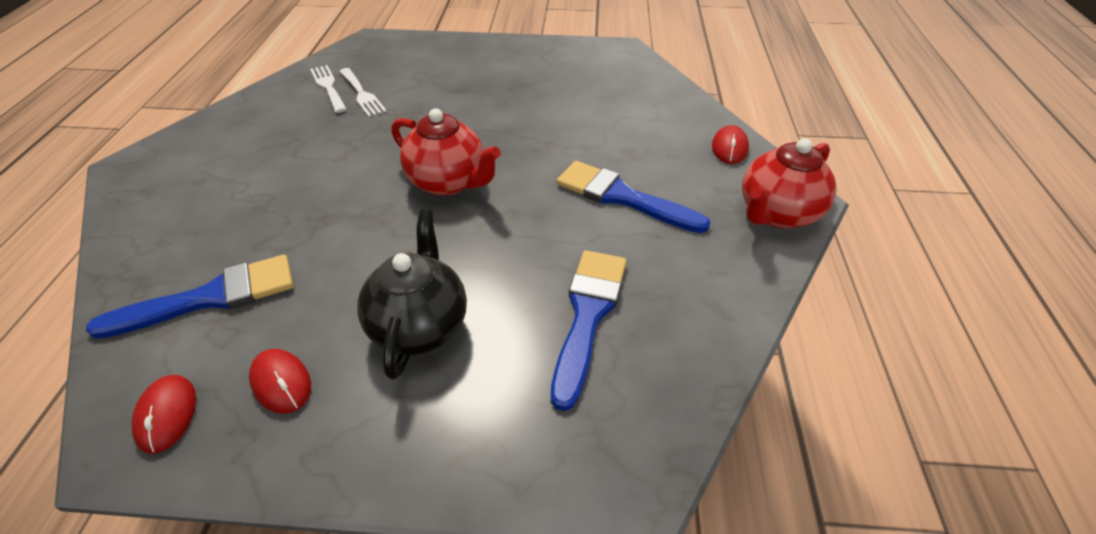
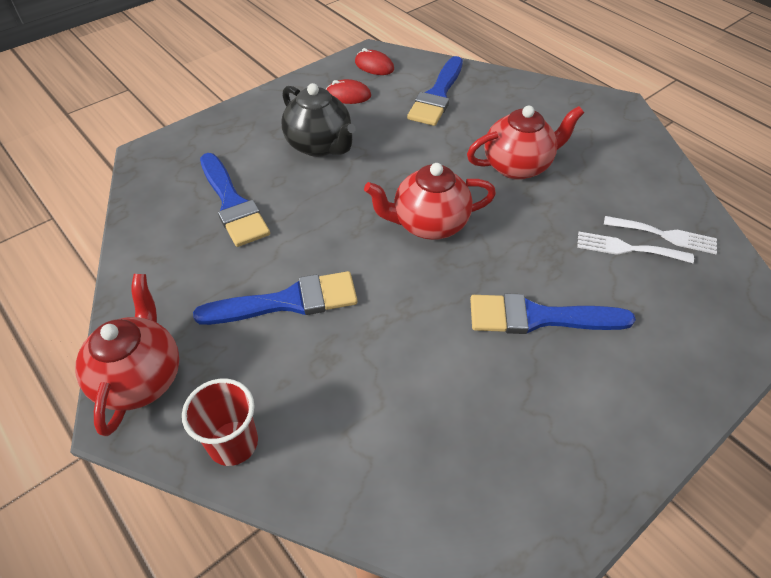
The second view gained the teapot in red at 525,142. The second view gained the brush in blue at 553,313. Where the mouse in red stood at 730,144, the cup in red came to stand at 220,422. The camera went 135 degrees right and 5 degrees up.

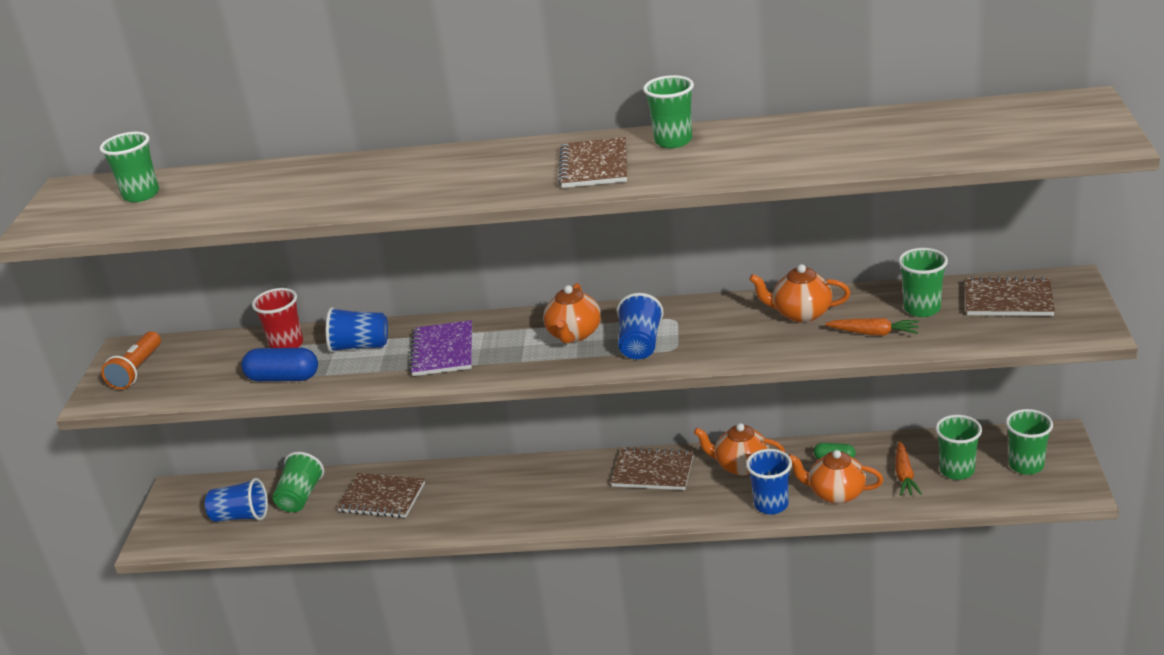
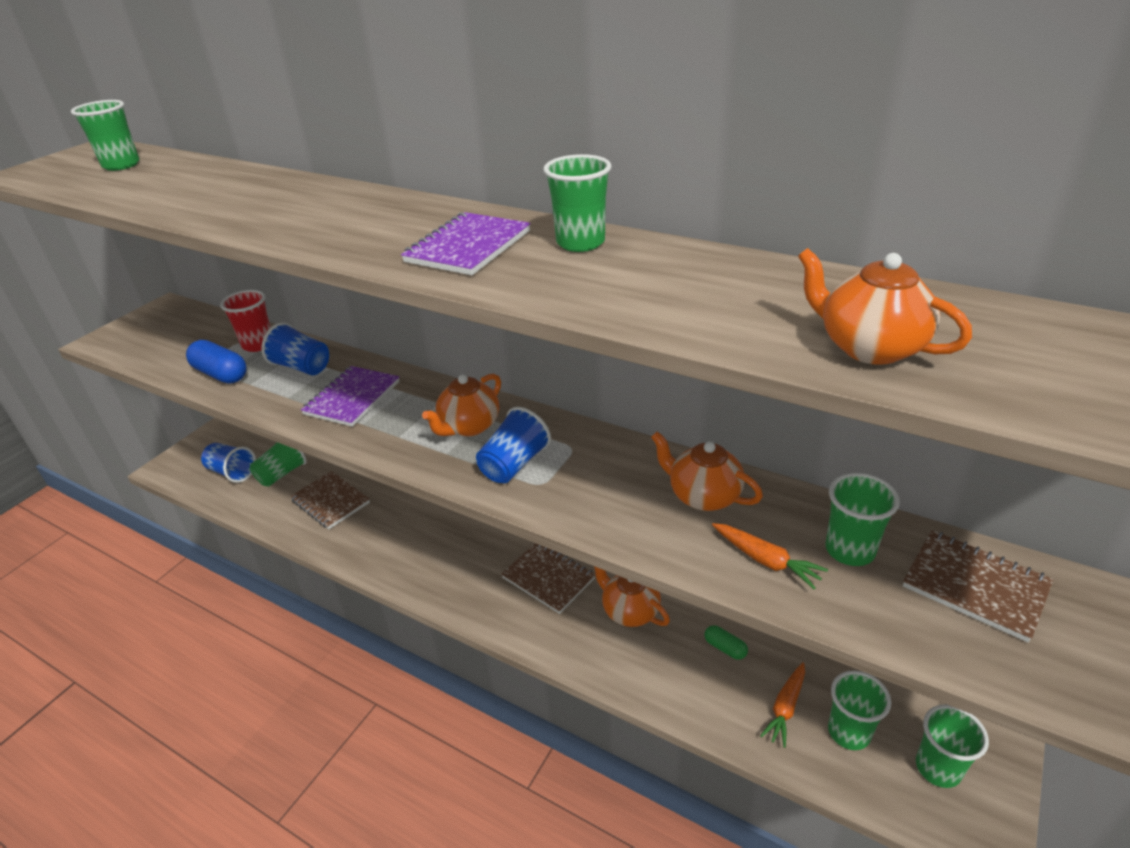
The second view lost the flashlight in orange at 131,360. The second view lost the cup in blue at 769,482. The teapot in orange ended up elsewhere, having gone from 836,477 to 885,306. What was the notebook in brown at 592,162 turned into the notebook in purple at 466,243. The camera went 25 degrees right and 5 degrees up.

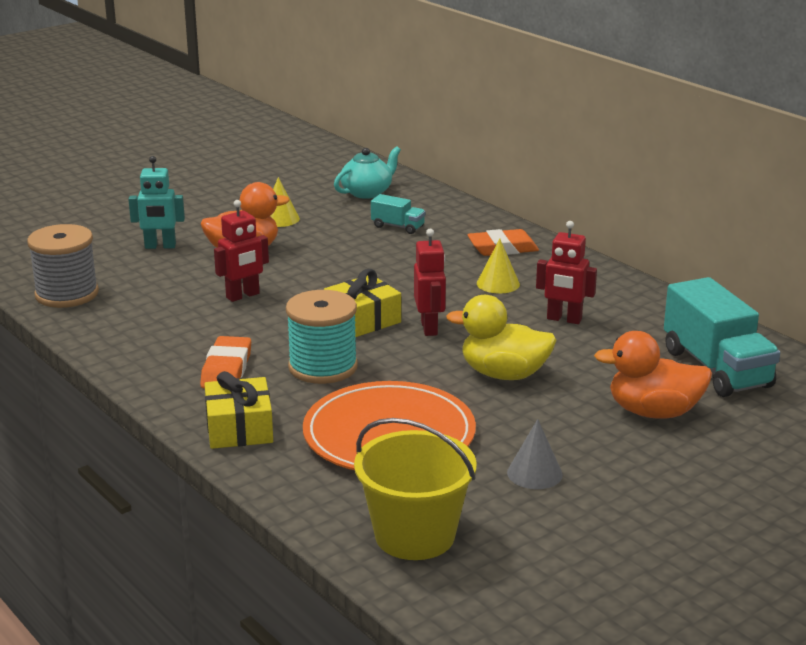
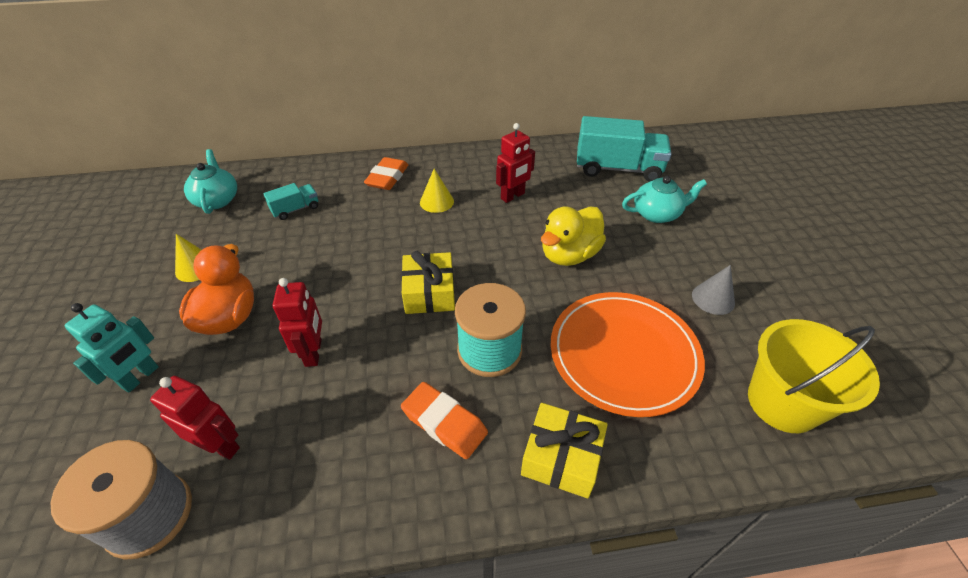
The robot in red ended up elsewhere, having gone from 430,282 to 195,418. Where the duck in orange stood at 653,375, the teapot in turquoise came to stand at 664,199. The camera went 60 degrees left and 20 degrees up.

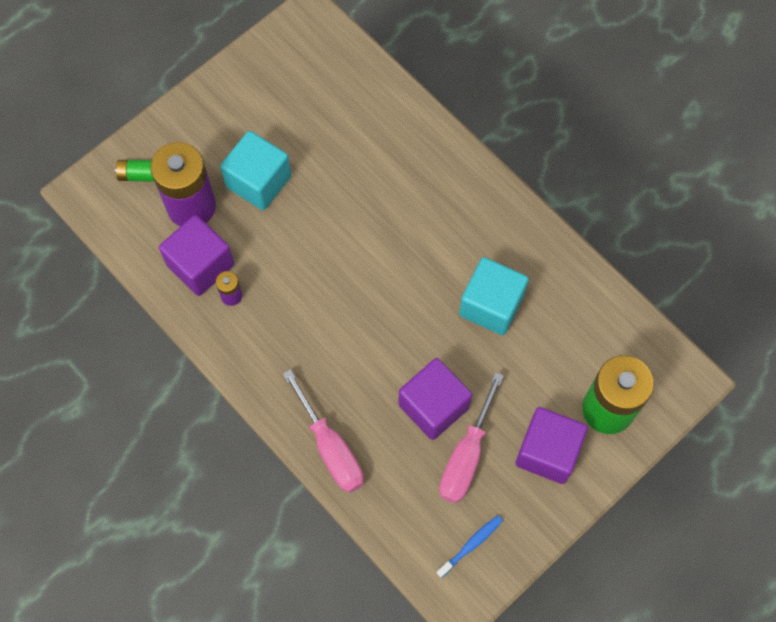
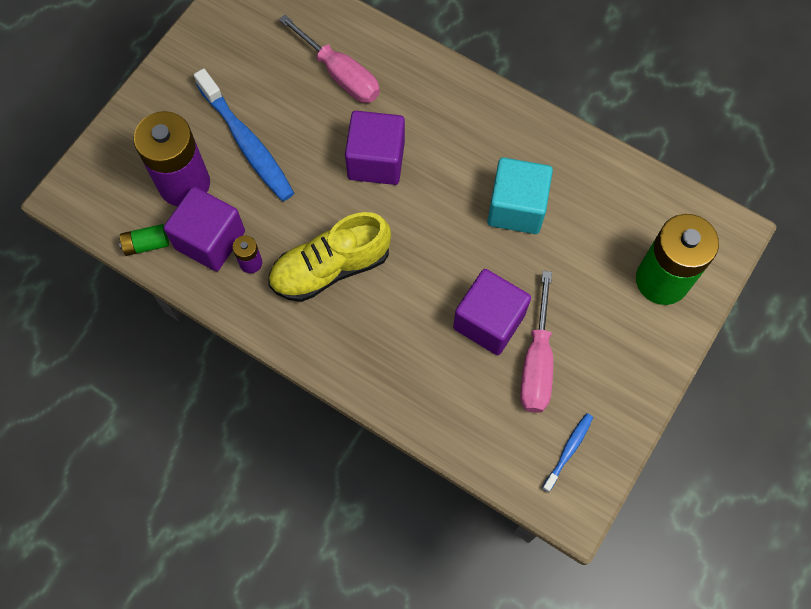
The second view gained the shoe in yellow at 329,257. The battery in green ended up elsewhere, having gone from 135,171 to 144,240. The screwdriver in pink ended up elsewhere, having gone from 323,431 to 329,59. The cube in purple ended up elsewhere, having gone from 551,445 to 375,148. Where the cube in turquoise stood at 255,170, the toothbrush in blue came to stand at 244,134. The camera went 15 degrees left and 0 degrees up.

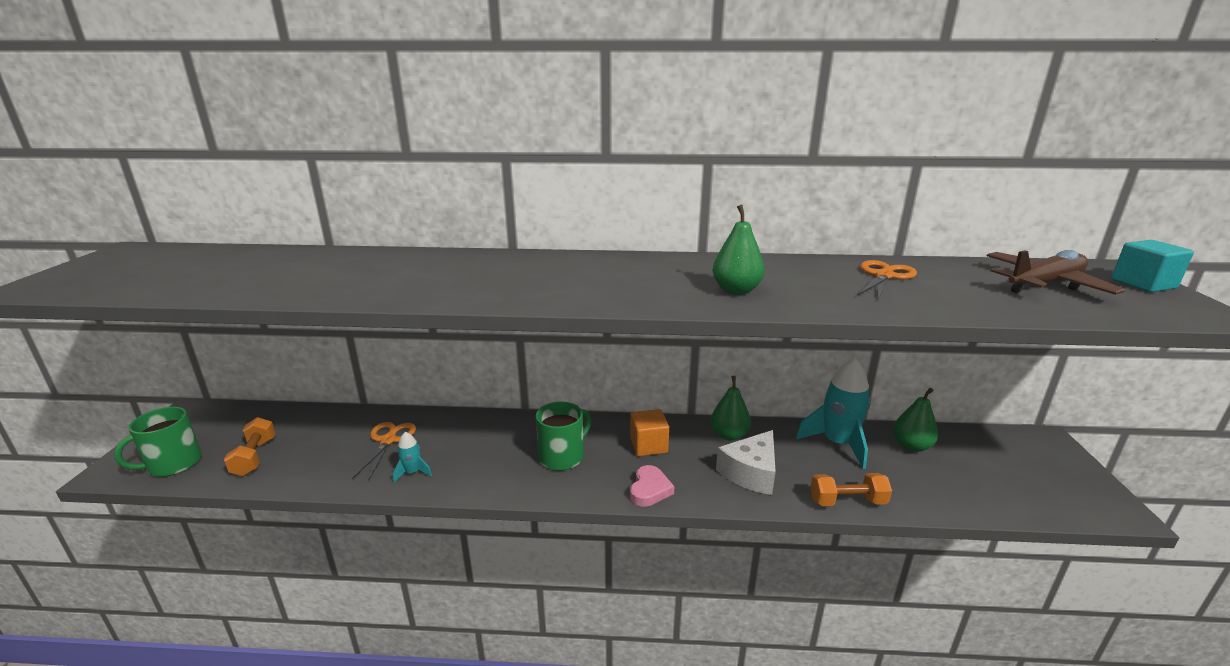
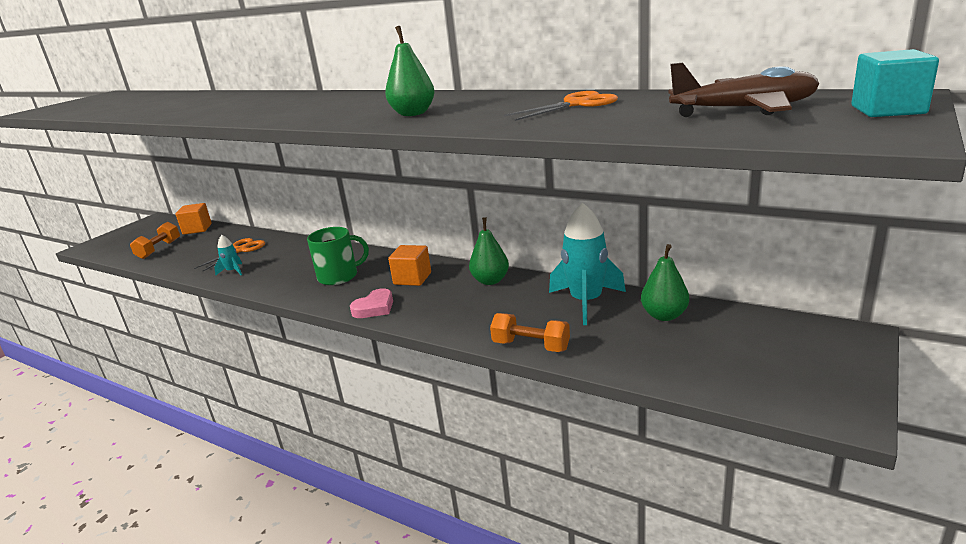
The second view lost the mug in green at 158,442. The second view lost the cheese in white at 746,462. The second view gained the cube in orange at 194,219. The camera went 30 degrees right and 0 degrees up.

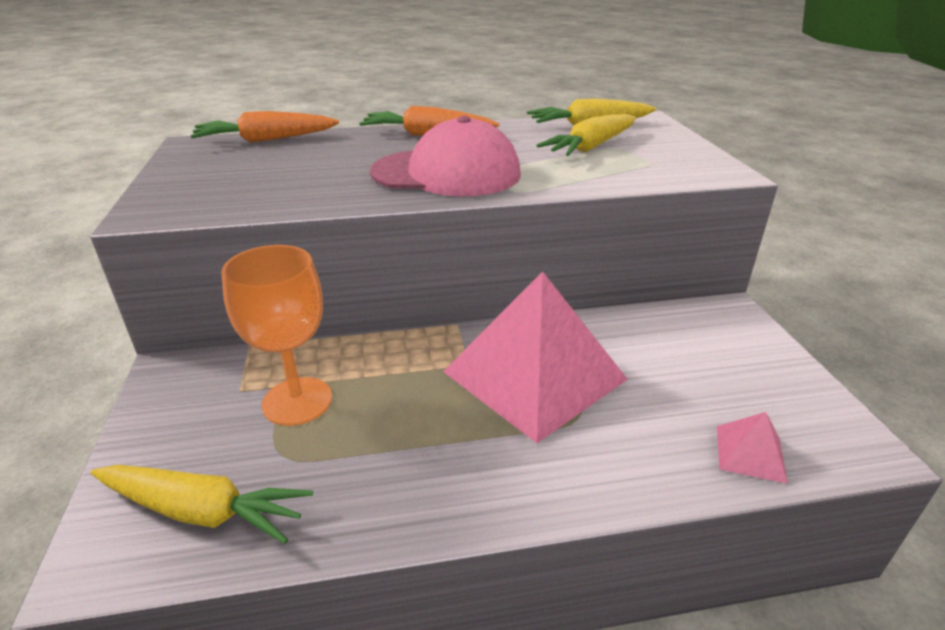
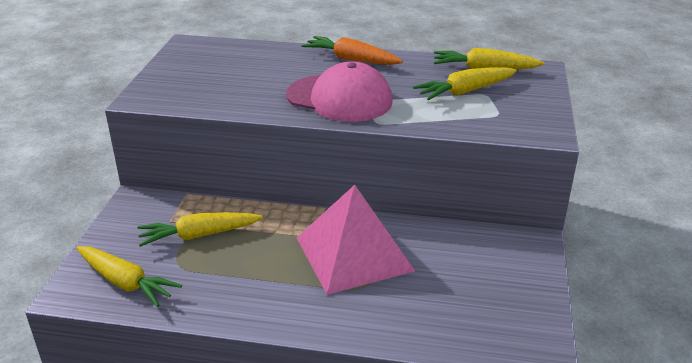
The second view lost the carrot in orange at 264,127. The second view lost the pyramid in pink at 752,448. Where the goblet in orange stood at 276,335, the carrot in yellow came to stand at 200,229. The camera went 20 degrees right and 0 degrees up.

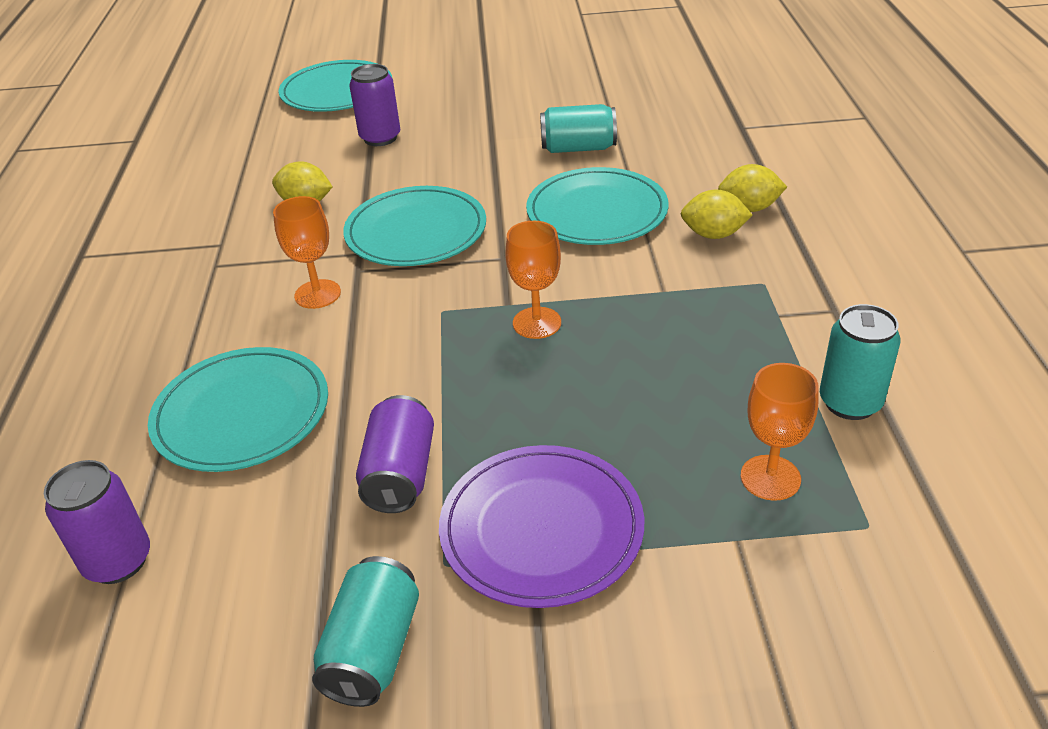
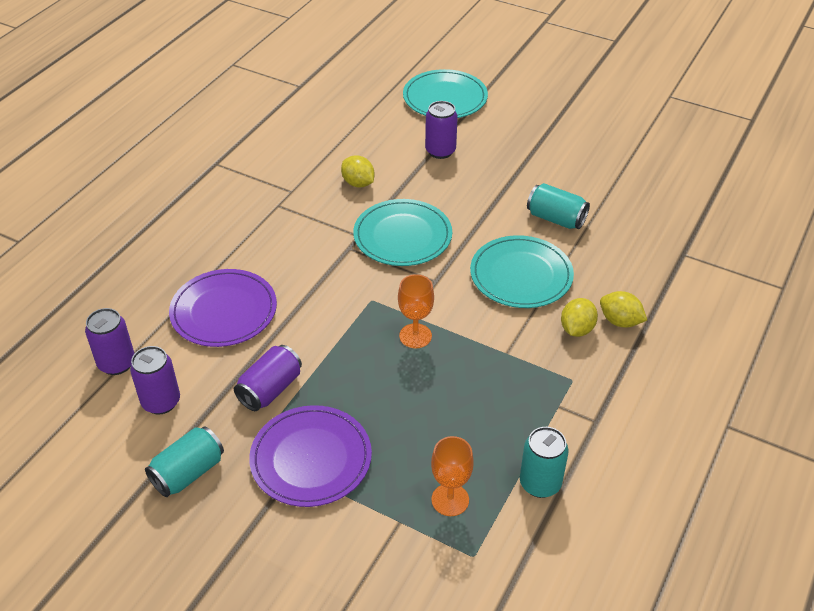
The second view lost the goblet in orange at 307,252. The second view gained the can in purple at 155,380. What was the plate in turquoise at 238,409 turned into the plate in purple at 223,308. The lemon in yellow at 716,214 ended up facing another way, 75 degrees clockwise from before. The camera went 30 degrees right and 5 degrees up.

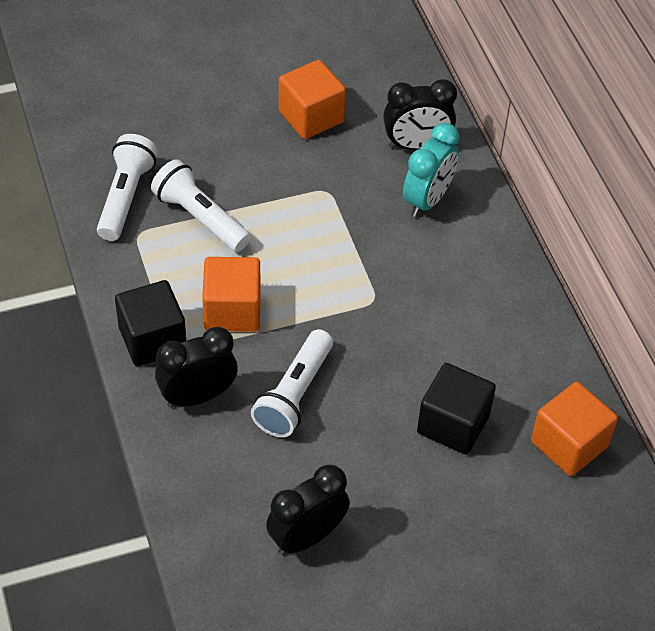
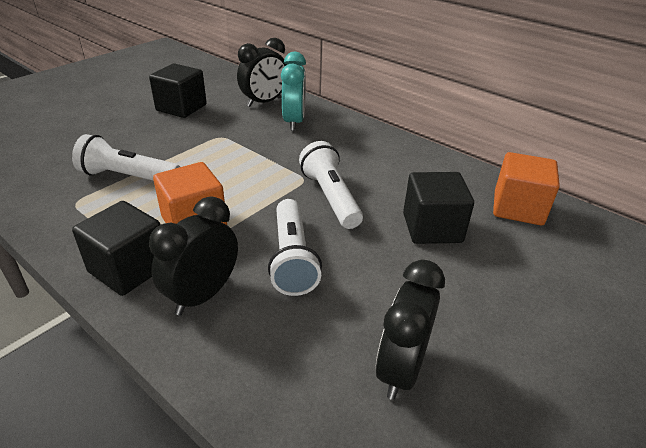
The flashlight in white ended up elsewhere, having gone from 127,187 to 331,185. What was the cube in orange at 312,99 turned into the cube in black at 178,90. The camera went 30 degrees left and 15 degrees down.

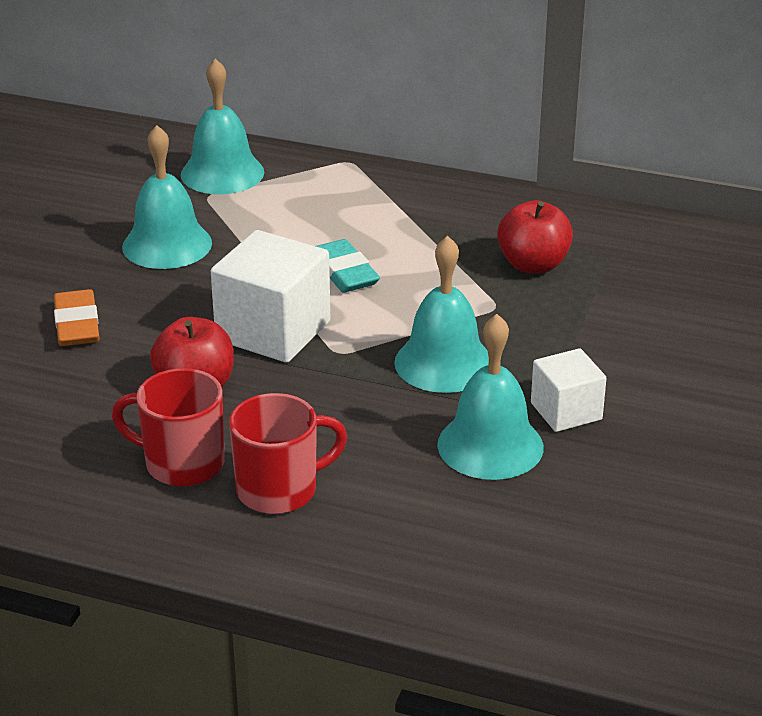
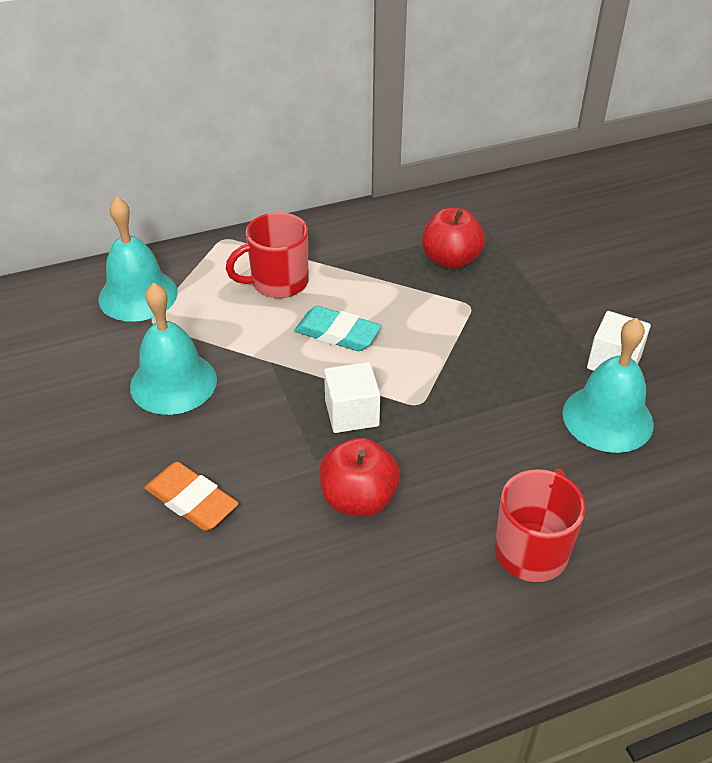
The second view lost the bell in turquoise at 441,314. The mug in red ended up elsewhere, having gone from 168,427 to 267,255. The size of the cube in white at 270,296 changed by a factor of 0.59. The camera went 40 degrees left and 10 degrees up.

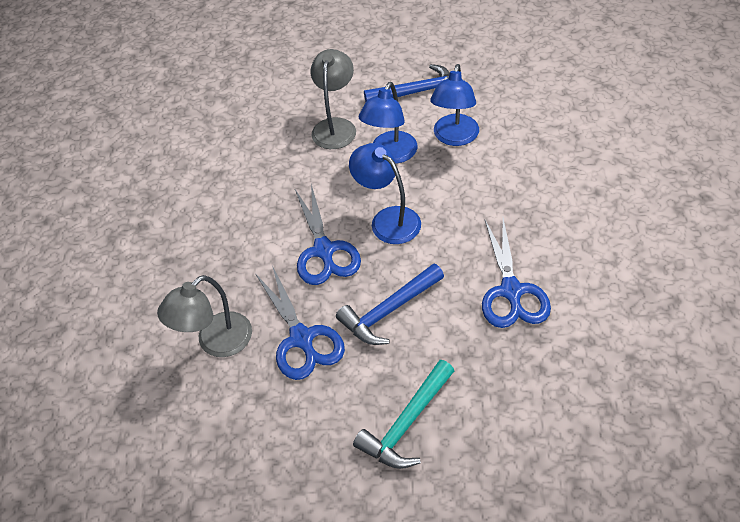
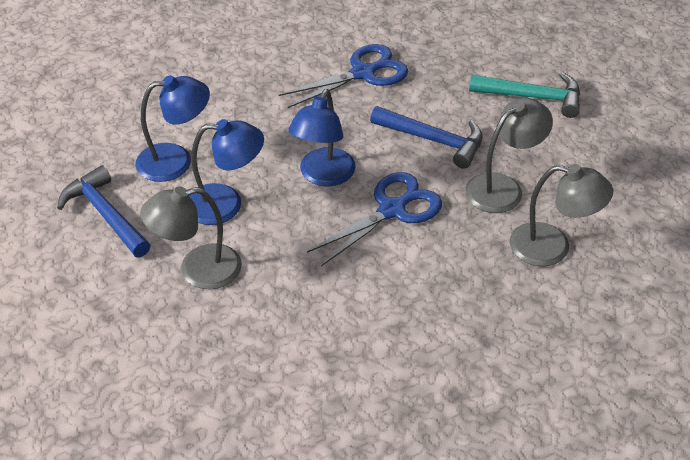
Where the scissors in blue stood at 300,323, the lamp in grey came to stand at 509,155. The camera went 120 degrees left and 5 degrees down.

